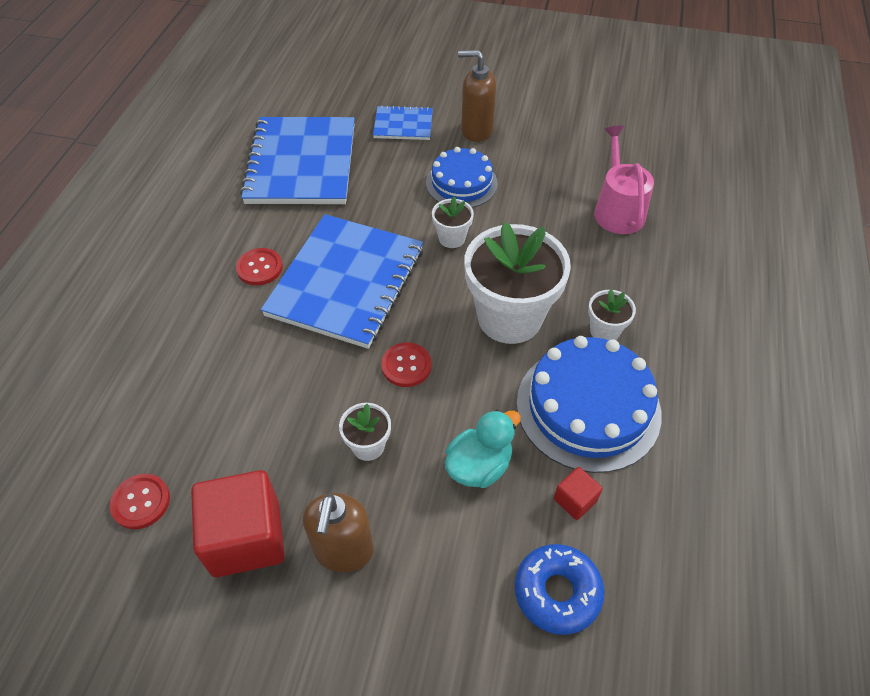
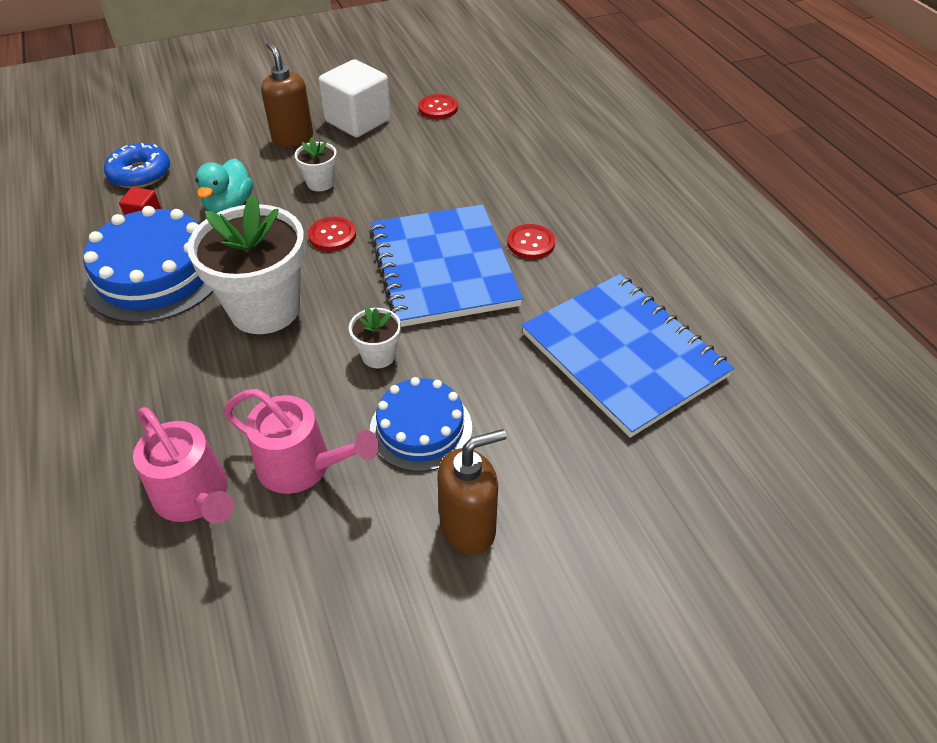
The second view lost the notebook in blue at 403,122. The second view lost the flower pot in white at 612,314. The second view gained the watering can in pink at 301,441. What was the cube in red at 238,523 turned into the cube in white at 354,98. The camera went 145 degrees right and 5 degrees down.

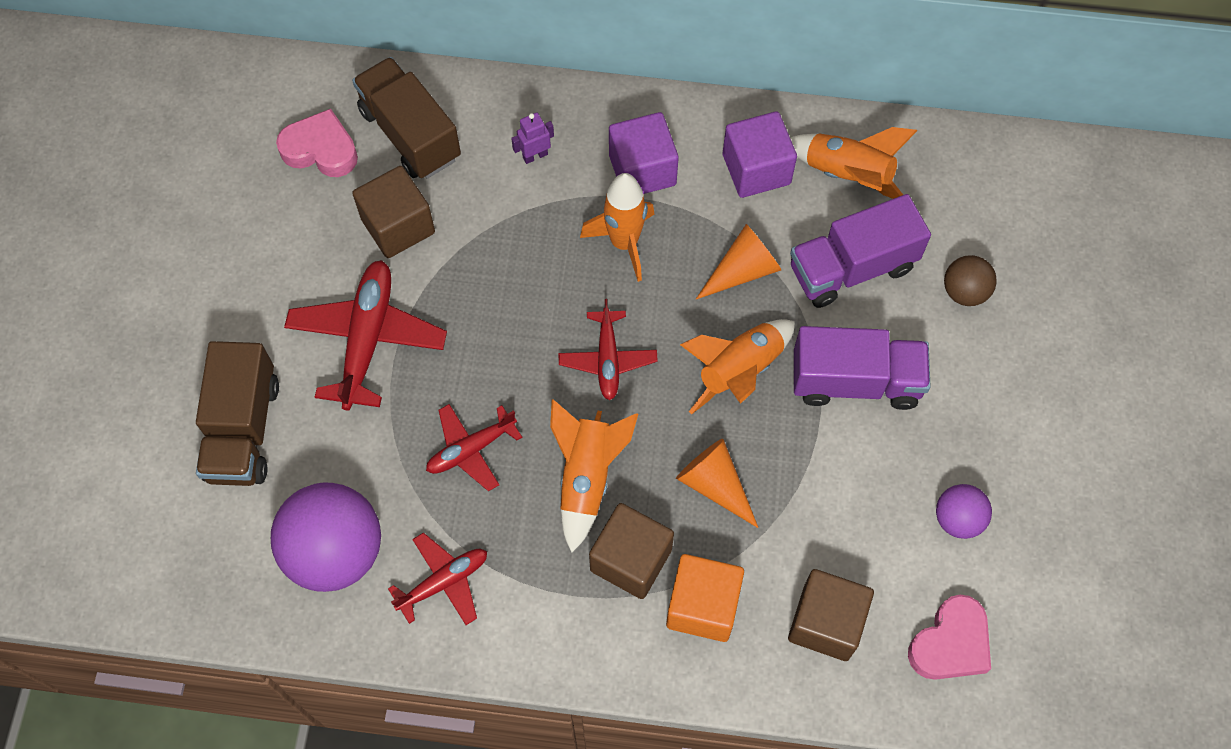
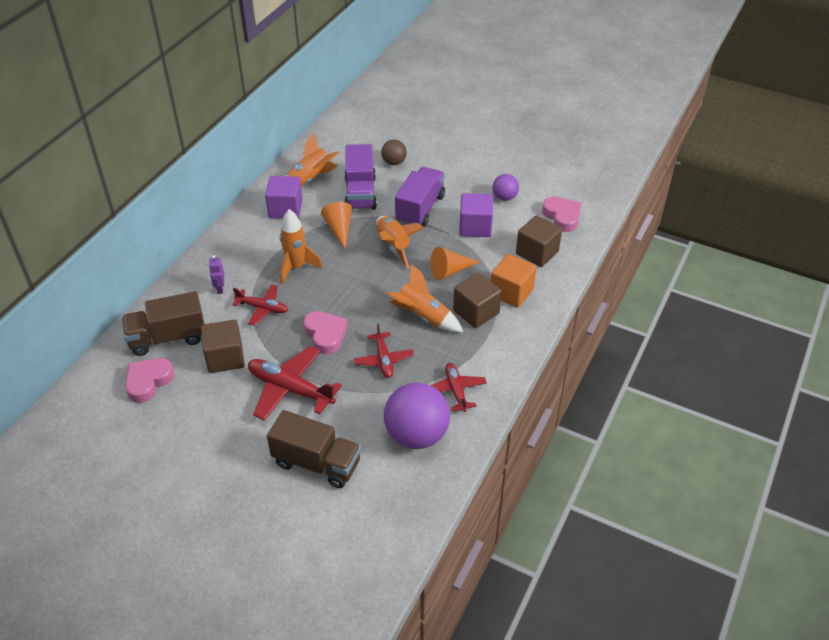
The second view gained the heart in pink at 325,332. The plane in red ended up elsewhere, having gone from 608,349 to 260,305. The cube in purple ended up elsewhere, having gone from 644,153 to 476,215. The camera went 70 degrees left and 20 degrees down.

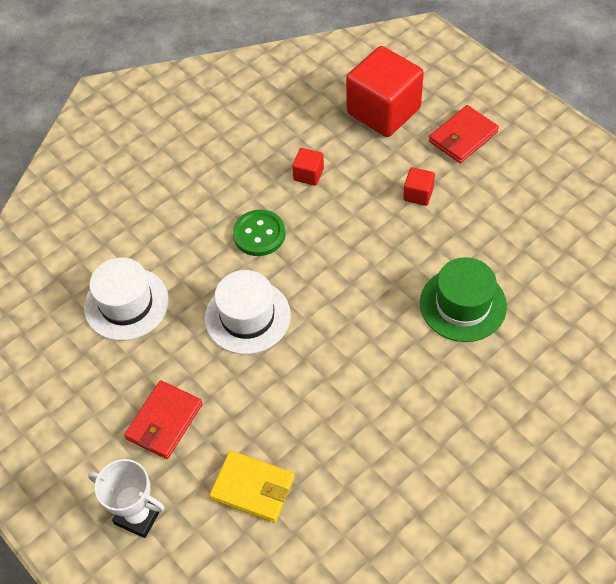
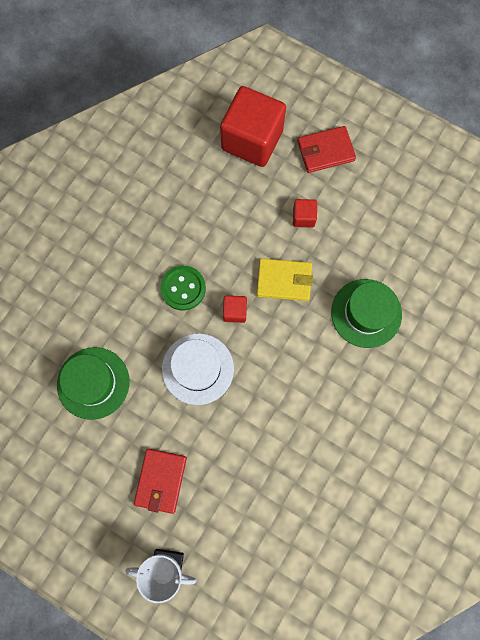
The wallet in yellow ended up elsewhere, having gone from 252,487 to 285,279. The cube in red ended up elsewhere, having gone from 308,167 to 235,309. What was the hat in white at 126,299 turned into the hat in green at 93,383. The wallet in red at 464,134 ended up facing another way, 45 degrees clockwise from before. The camera went 20 degrees left and 20 degrees up.

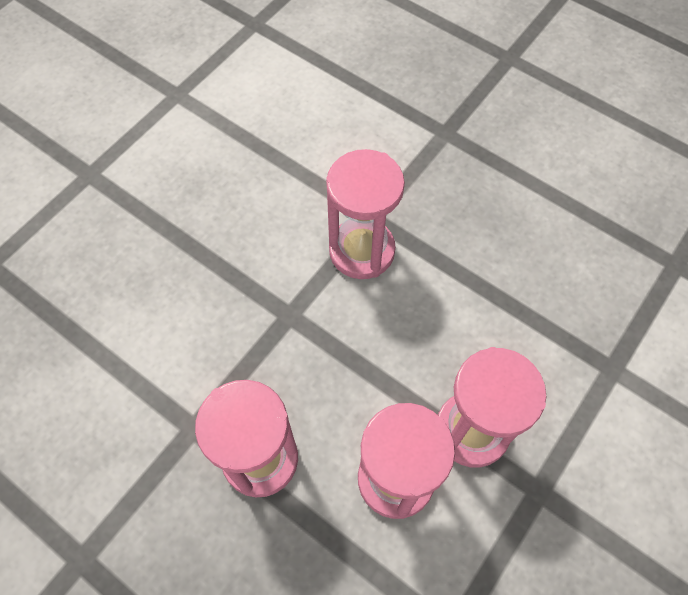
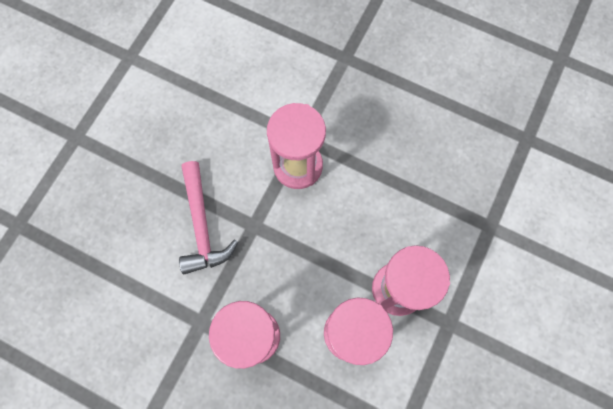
The second view gained the hammer in pink at 208,217. The camera went 10 degrees left and 10 degrees up.

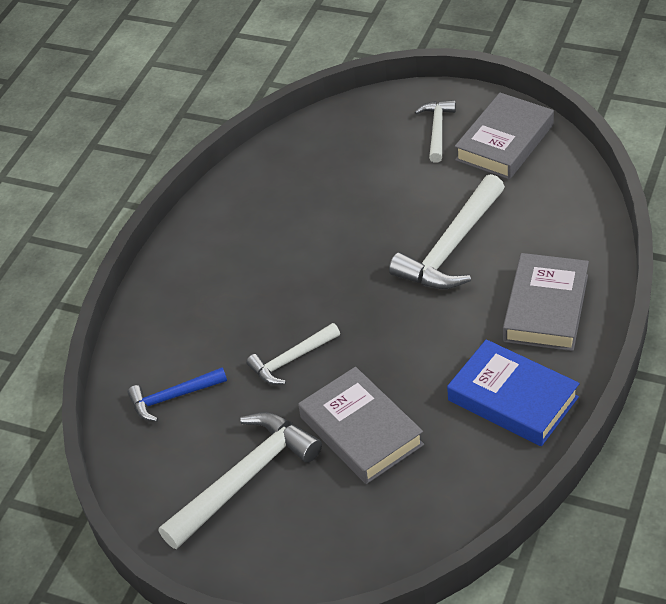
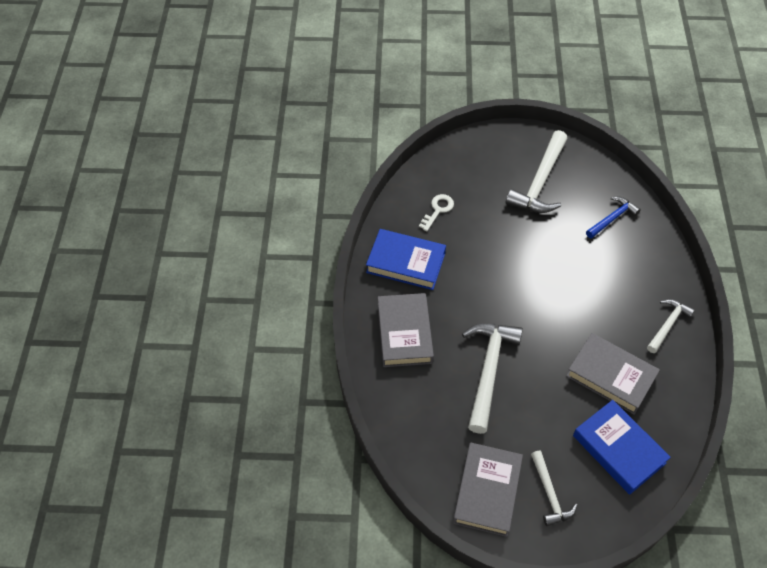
The second view gained the key in white at 436,212. The second view gained the book in blue at 622,447. The hammer in white ended up elsewhere, having gone from 293,354 to 671,326. The book in grey ended up elsewhere, having gone from 361,425 to 613,374. The camera went 155 degrees right and 10 degrees up.

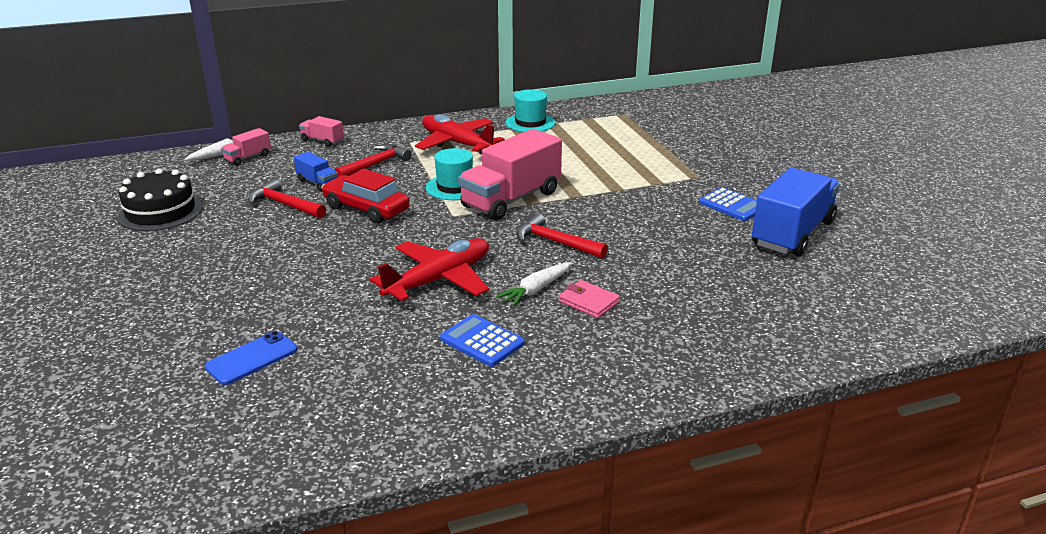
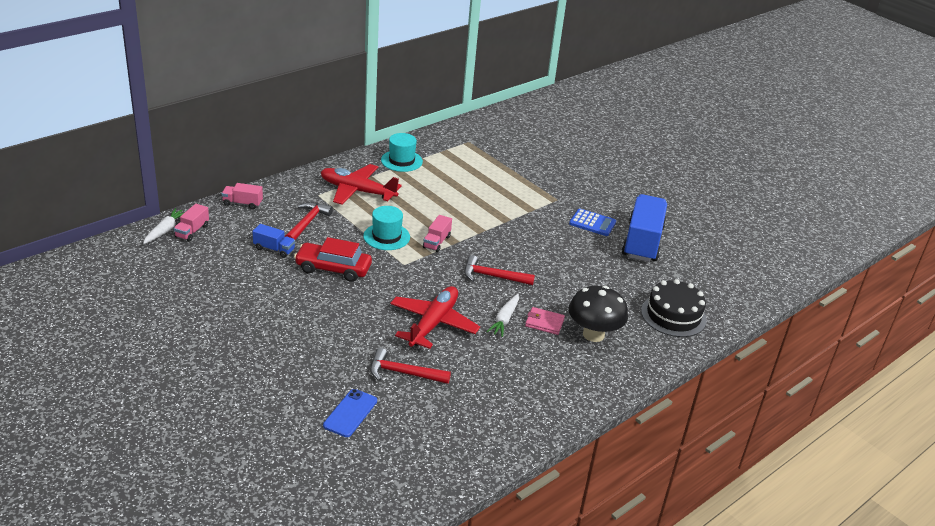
The second view lost the calculator in blue at 482,340. The second view gained the mushroom in black at 598,314. The cake in black ended up elsewhere, having gone from 160,199 to 674,308. The hammer in red ended up elsewhere, having gone from 287,198 to 410,366. The size of the truck in pink at 510,174 changed by a factor of 0.46. The camera went 25 degrees left and 5 degrees up.

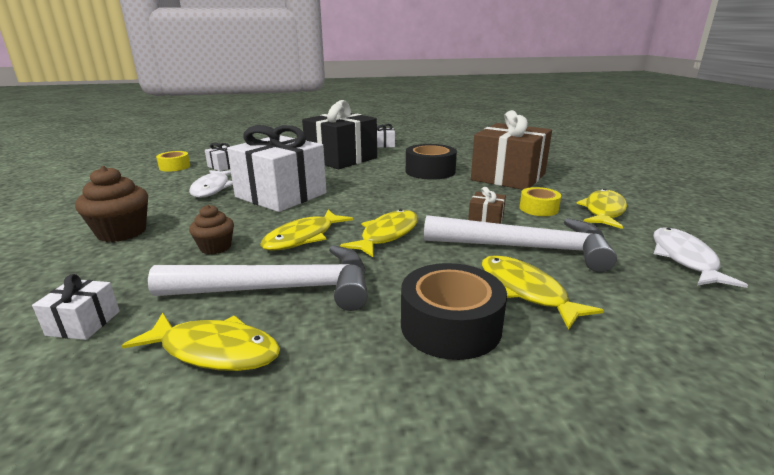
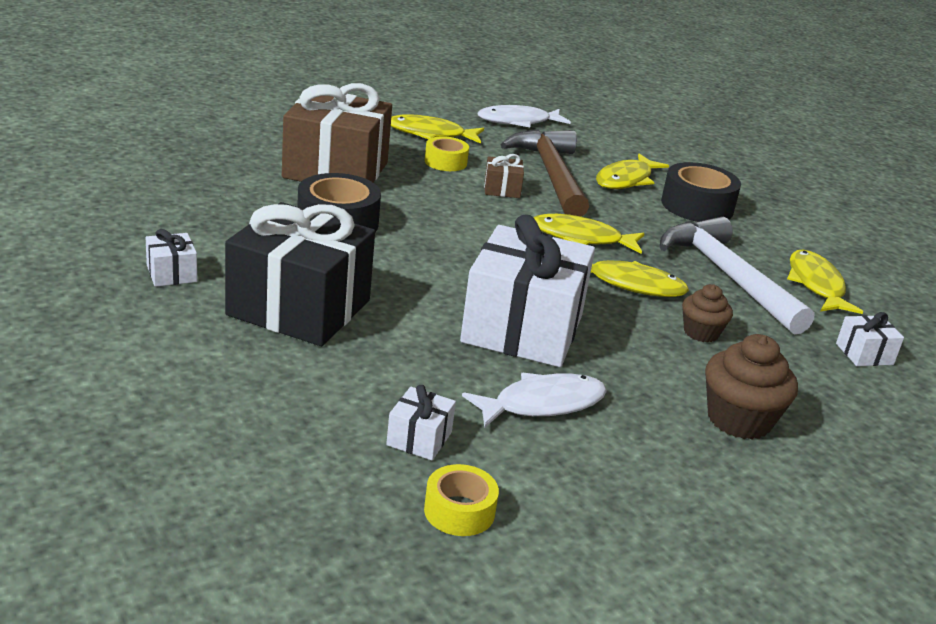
What was the hammer in white at 520,243 turned into the hammer in brown at 545,173. The camera went 115 degrees left and 5 degrees up.

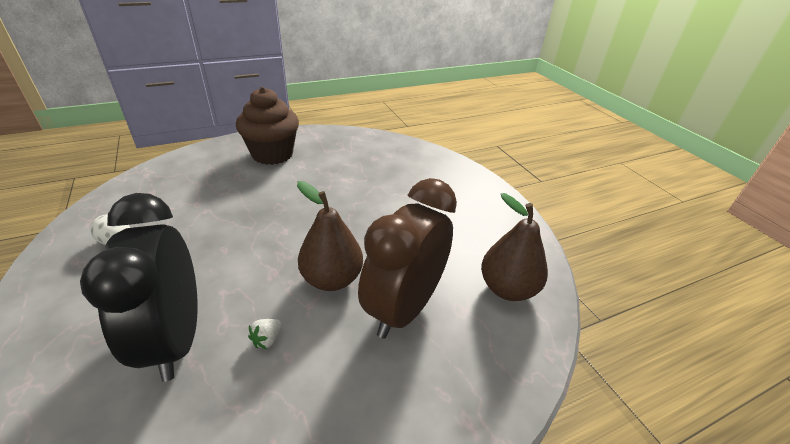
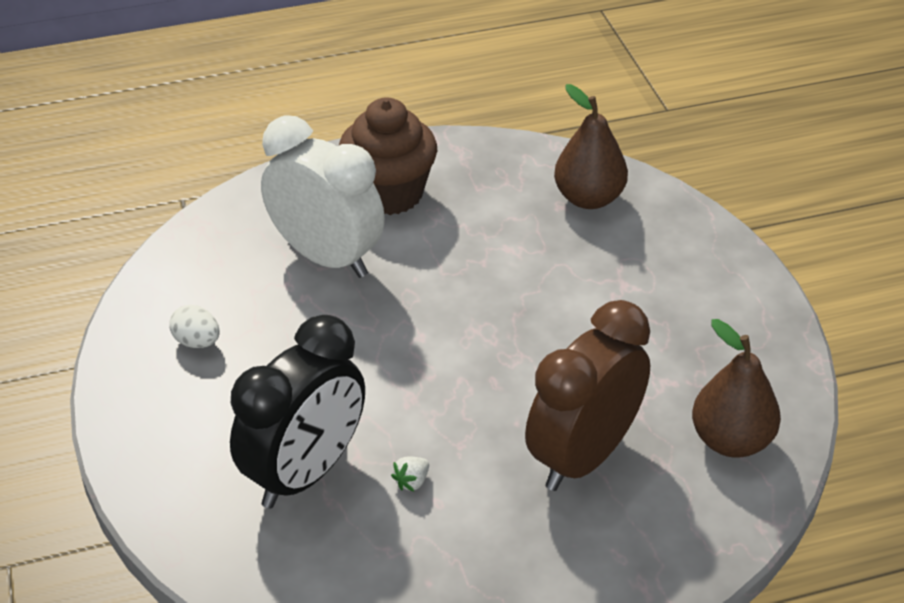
The second view gained the clock in white at 323,196. The pear in brown ended up elsewhere, having gone from 330,236 to 591,146. The clock in black at 139,287 ended up facing another way, 135 degrees counterclockwise from before. The camera went 10 degrees right and 5 degrees up.

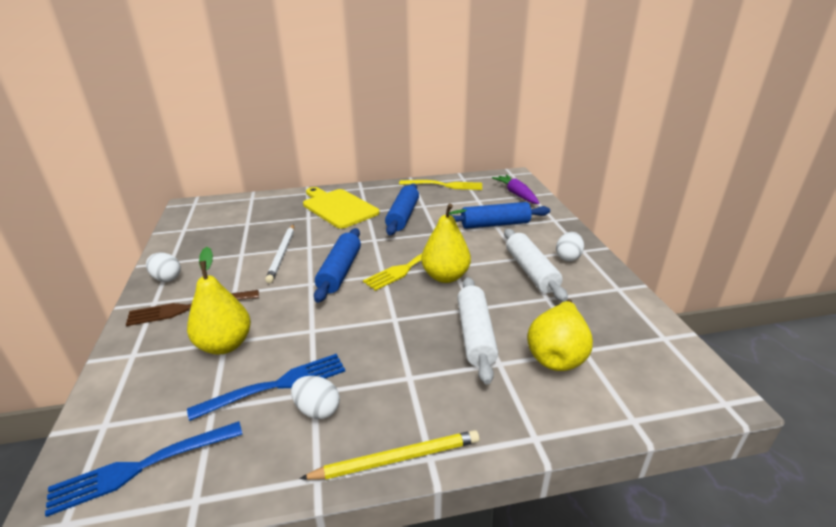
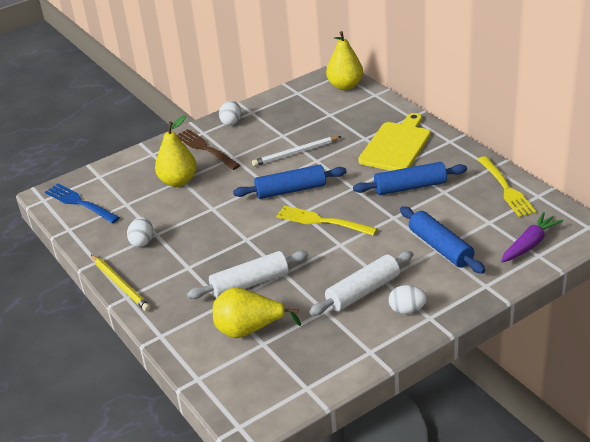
The second view lost the fork in blue at 266,387. The pear in yellow ended up elsewhere, having gone from 446,243 to 344,60. The camera went 70 degrees right and 5 degrees up.

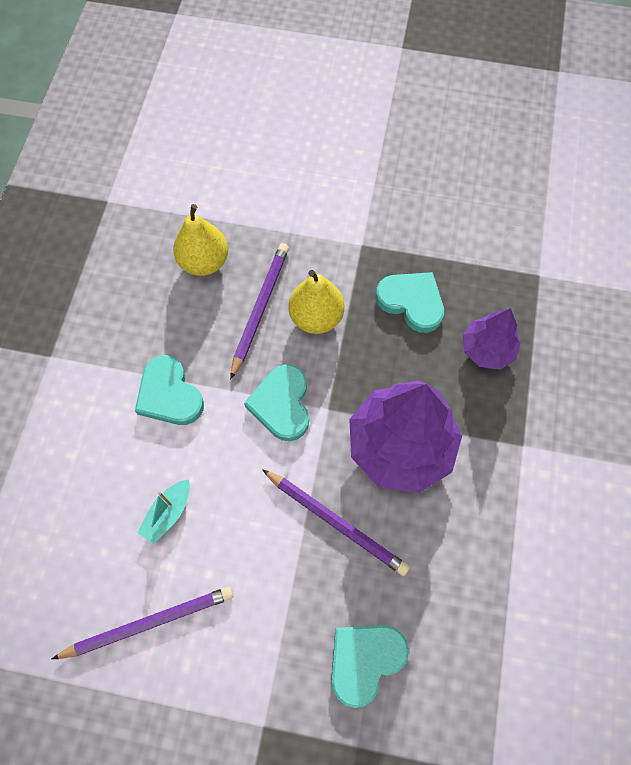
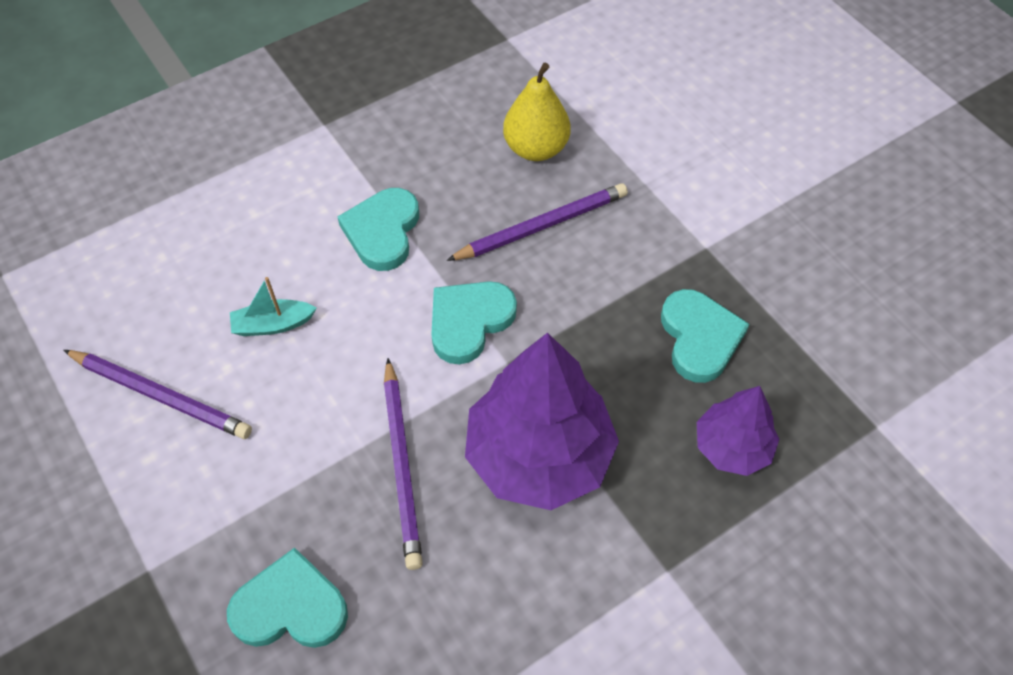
The second view lost the pear in yellow at 316,302. The camera went 45 degrees right and 10 degrees down.

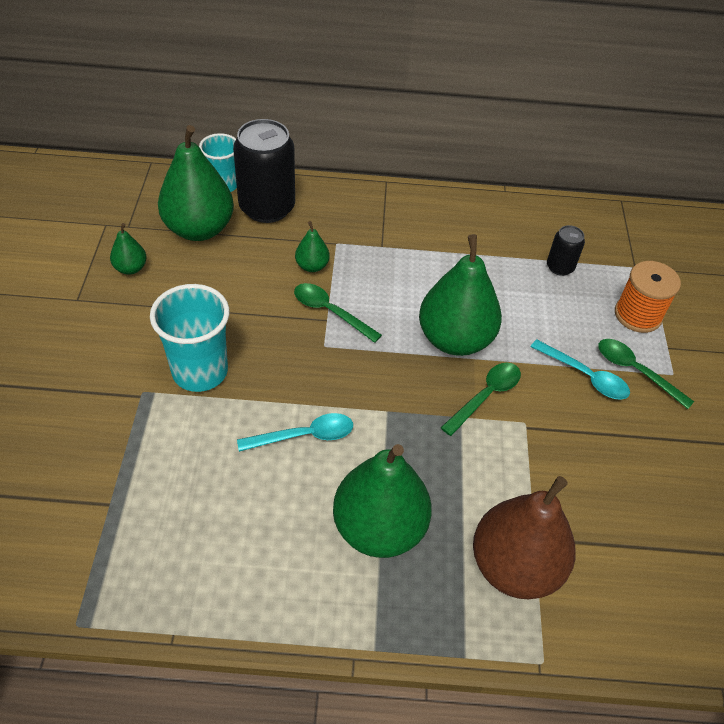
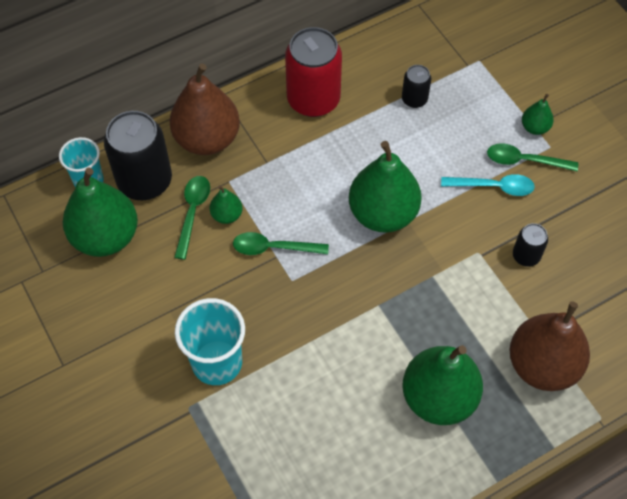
The second view lost the spoon in turquoise at 295,432. The second view lost the spool in orange at 648,297. The second view gained the pear in brown at 204,109. The second view gained the can in red at 313,72. The second view gained the can in black at 530,245. The pear in green ended up elsewhere, having gone from 128,249 to 538,114. The spoon in green ended up elsewhere, having gone from 481,399 to 192,218. The camera went 30 degrees left and 10 degrees up.

